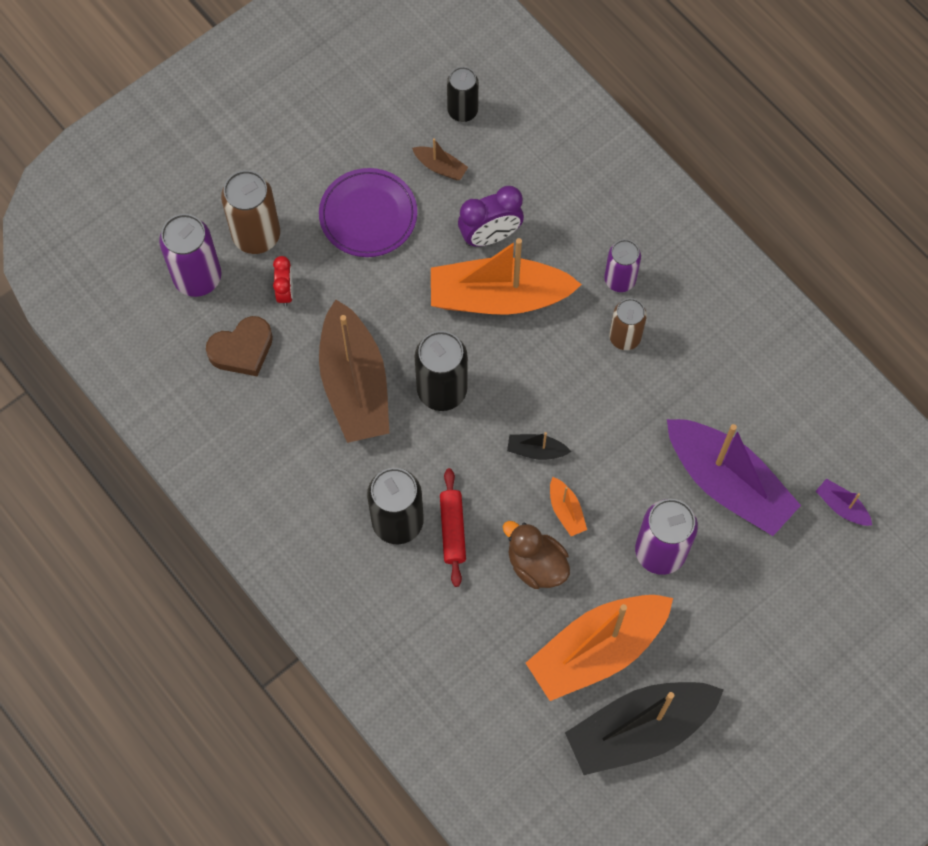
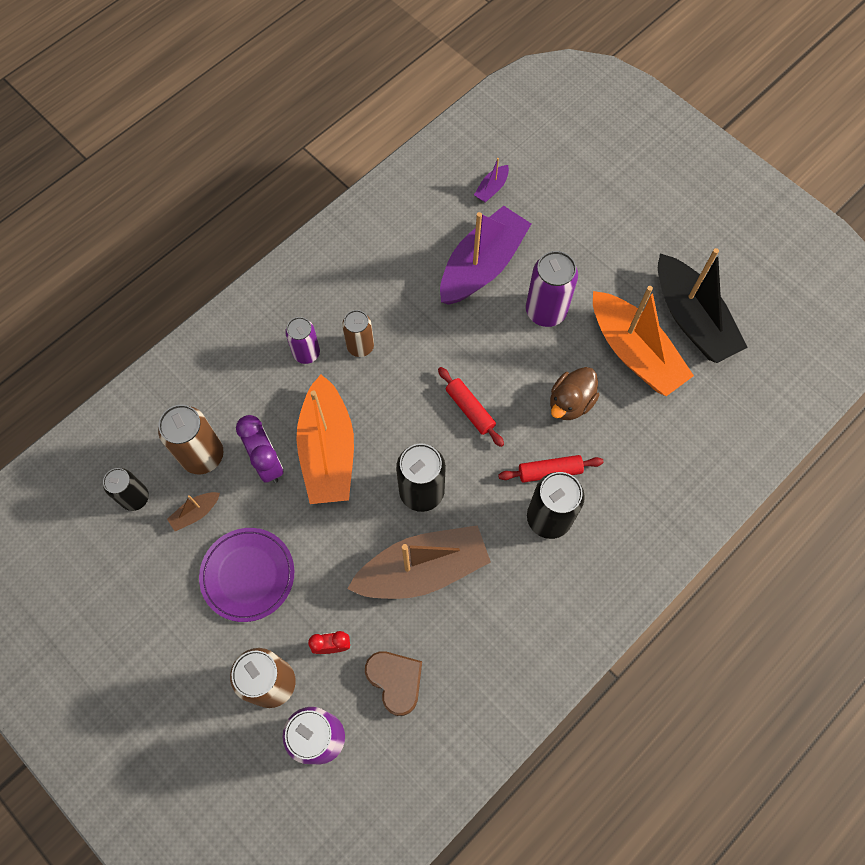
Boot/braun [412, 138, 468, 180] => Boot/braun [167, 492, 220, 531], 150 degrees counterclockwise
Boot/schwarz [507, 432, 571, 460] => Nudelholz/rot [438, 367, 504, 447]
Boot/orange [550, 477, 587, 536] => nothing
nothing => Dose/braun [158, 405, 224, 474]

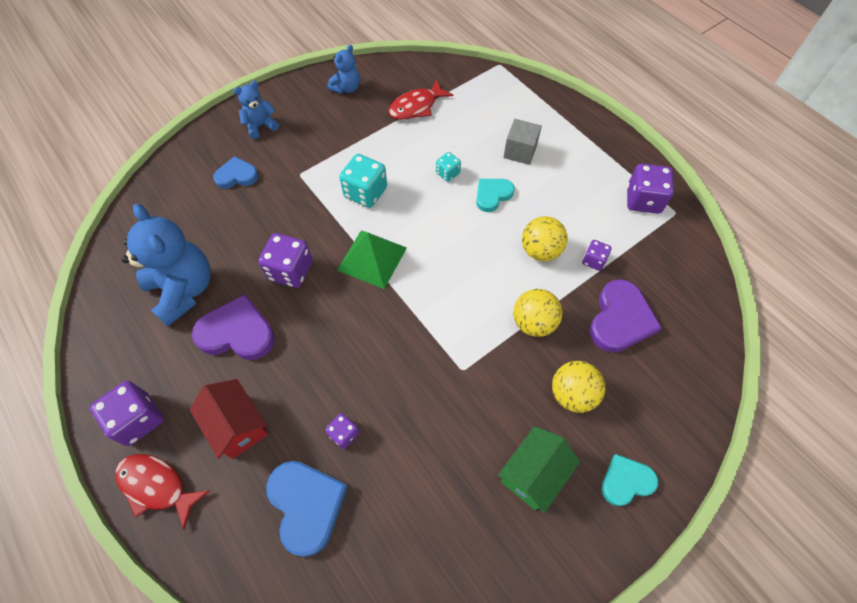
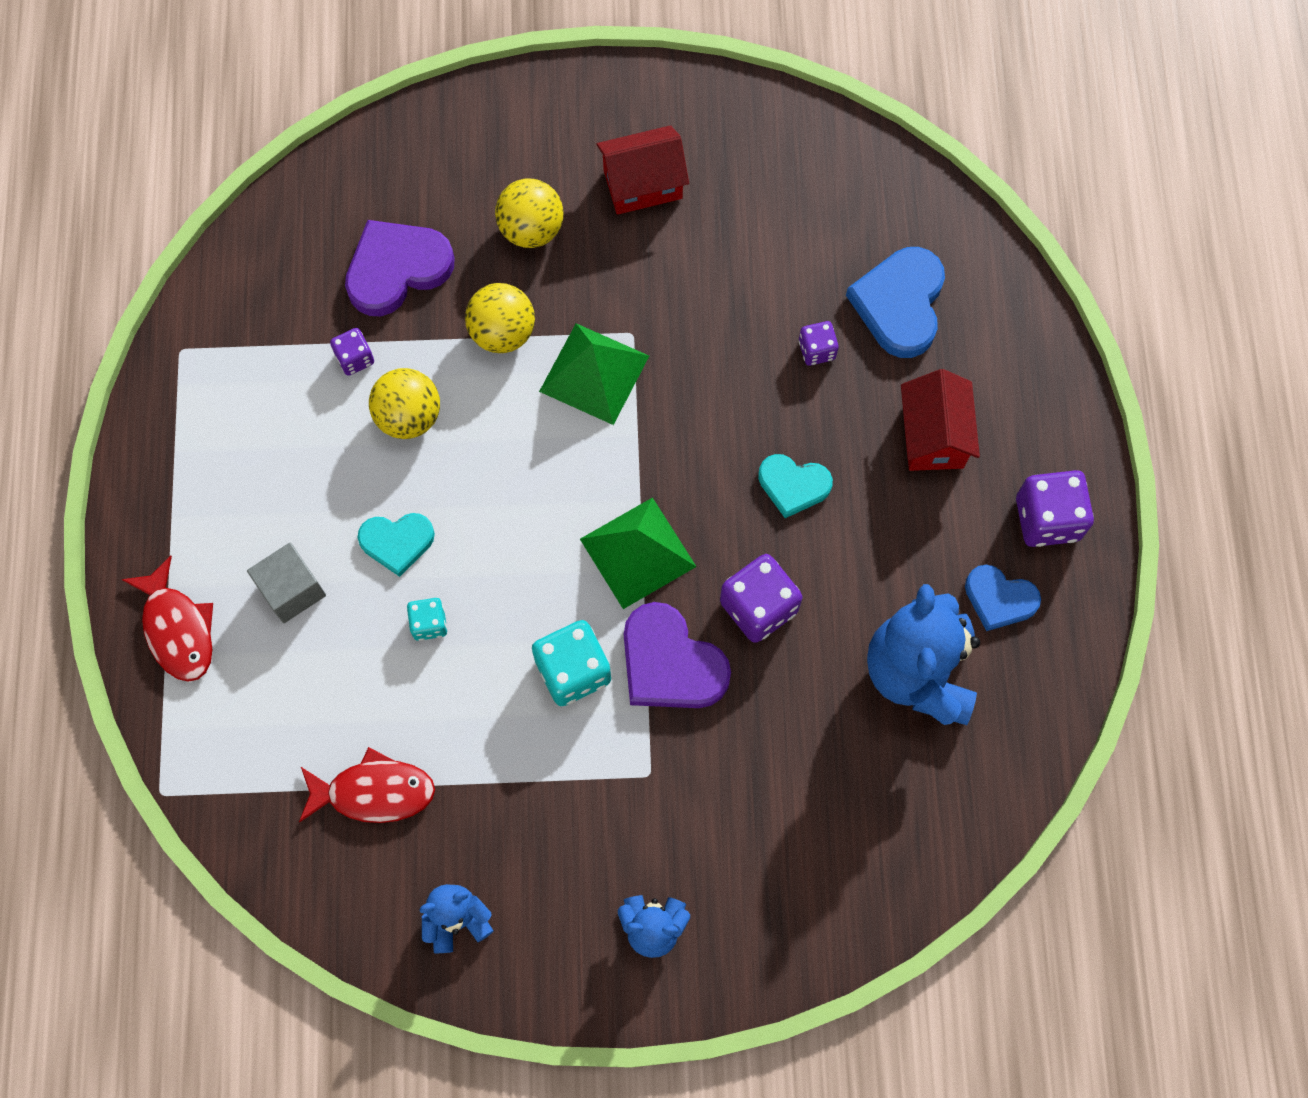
Herz/blau [213, 156, 259, 189] => Herz/blau [965, 565, 1041, 631], shifted
Spielwürfel/lila [627, 164, 674, 214] => nothing
Herz/lila [192, 295, 275, 360] => Herz/lila [624, 602, 731, 708], shifted
Haus/grün [498, 426, 580, 513] => Haus/rot [597, 125, 689, 215]
Fisch/rot [115, 454, 209, 530] => Fisch/rot [122, 556, 213, 682], shifted
Herz/türkis [602, 454, 658, 506] => Herz/türkis [758, 454, 833, 518], shifted
nothing => Pyramide/grün [539, 323, 649, 425]

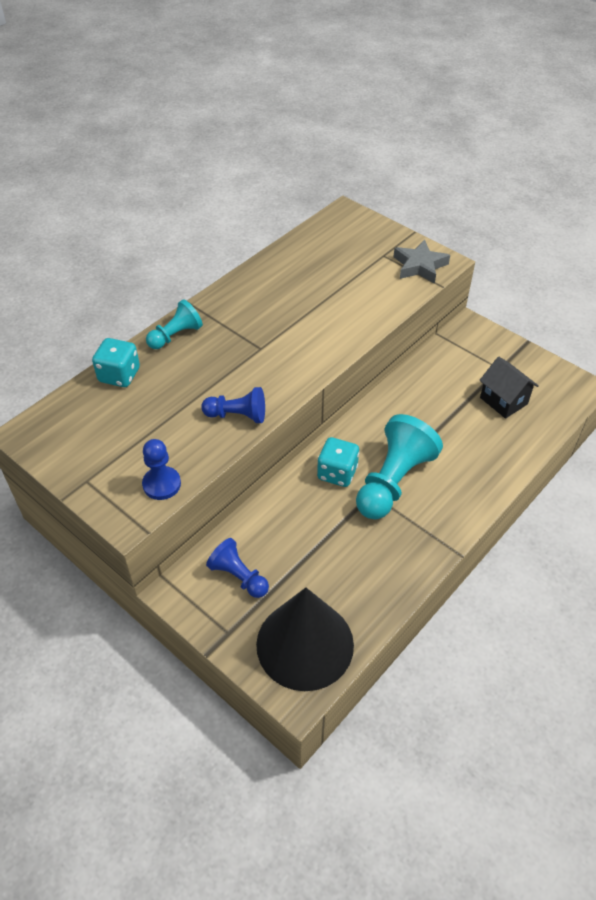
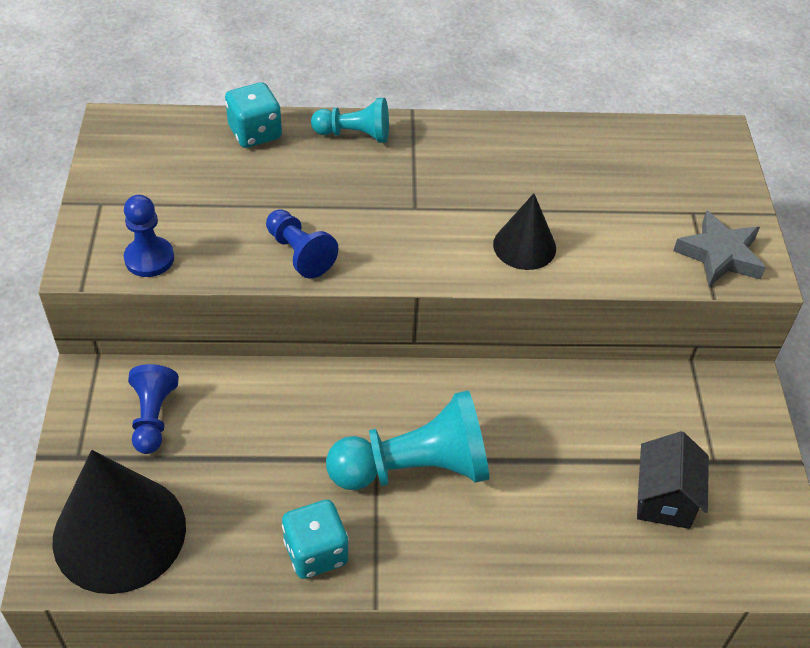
Spielwürfel/türkis [317, 437, 359, 487] => Spielwürfel/türkis [282, 500, 349, 579], shifted
nothing => Kegel/schwarz [493, 193, 556, 270]

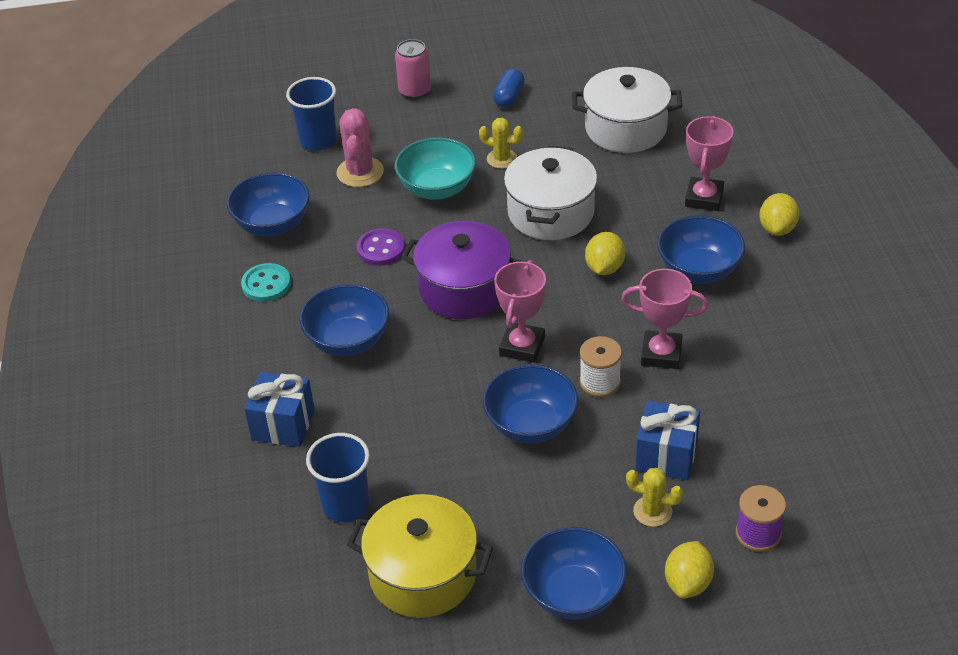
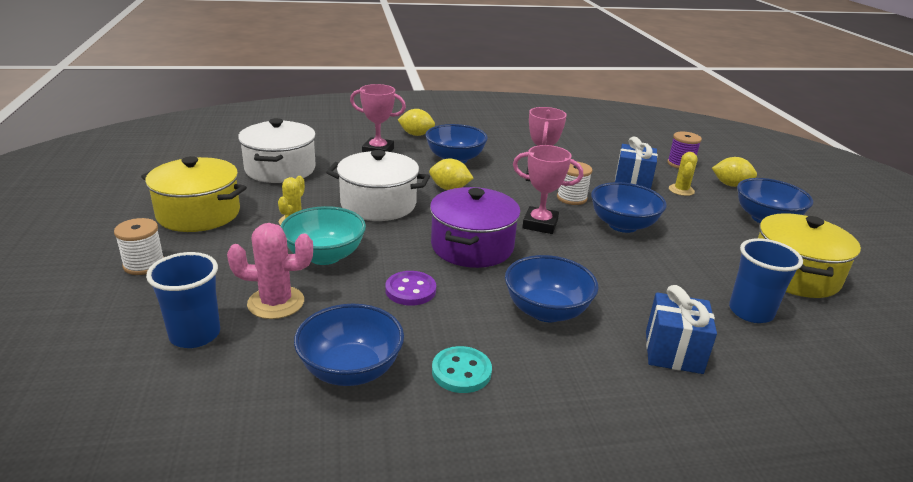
Dose/rosa [395, 39, 431, 99] => Garnrolle/weiß [114, 218, 164, 275]
Kapsel/blau [493, 68, 525, 108] => Kochtopf/gelb [141, 156, 247, 232]

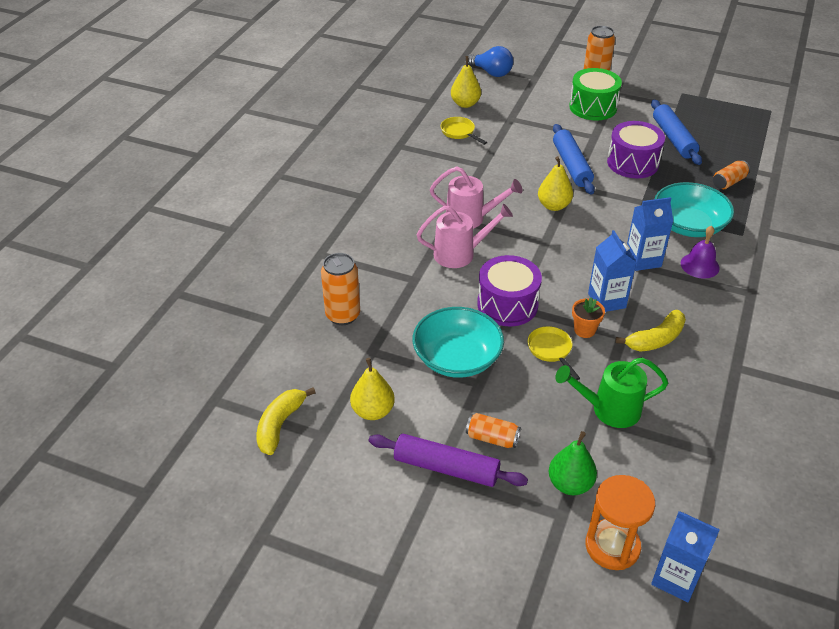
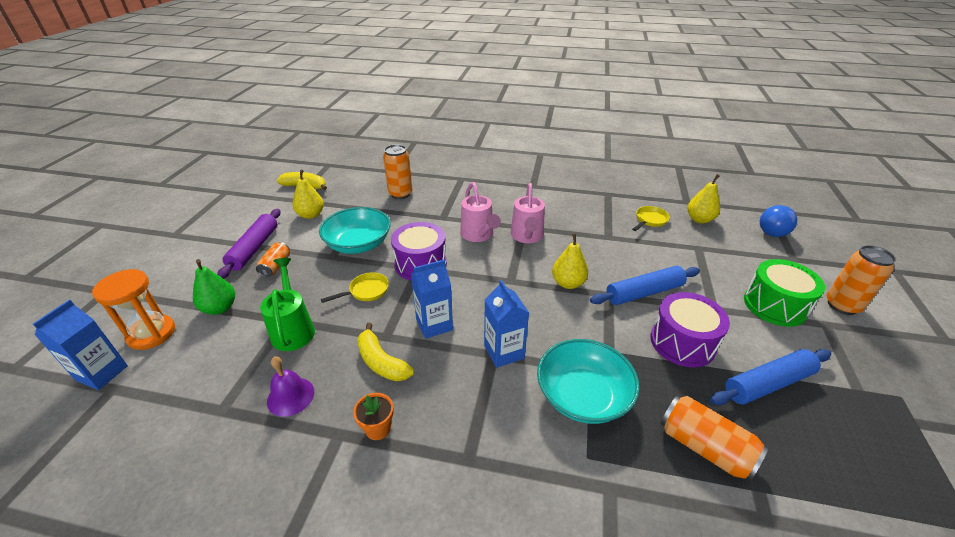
Dose/orange [713, 160, 750, 189] => Dose/orange [660, 395, 769, 481], x1.58
Glocke/lila [681, 226, 720, 279] => Glocke/lila [267, 357, 314, 417], shifted
Blumentopf/orange [572, 297, 605, 338] => Blumentopf/orange [353, 393, 394, 440], shifted

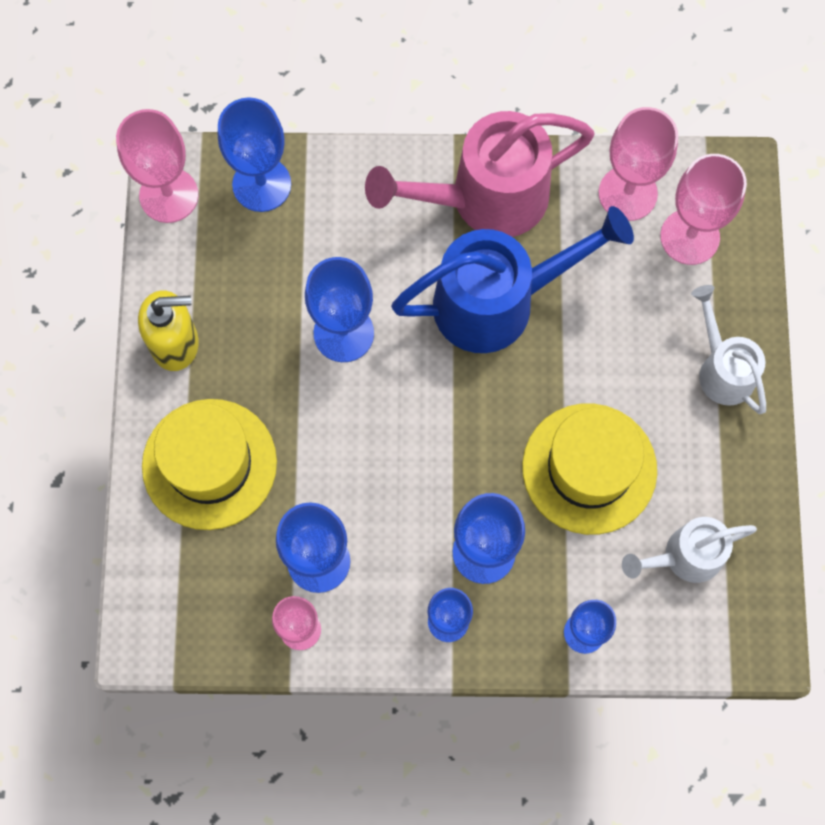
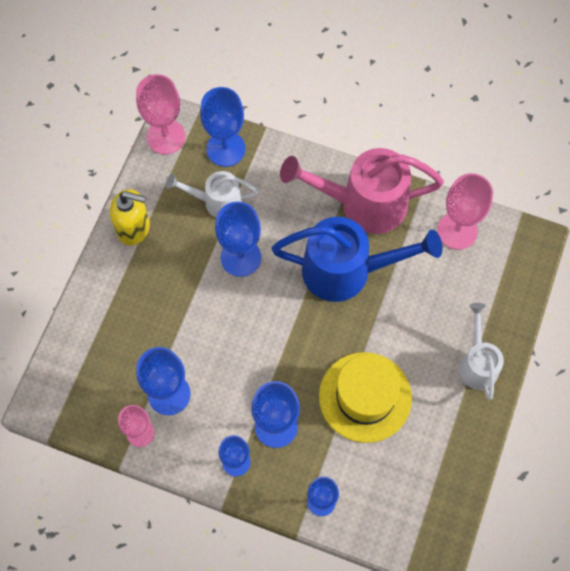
Kelch/rosa [660, 154, 747, 265] => nothing
Hut/gelb [142, 399, 277, 530] => nothing
Gießkanne/weiß [622, 517, 757, 583] => Gießkanne/weiß [166, 171, 258, 218], shifted

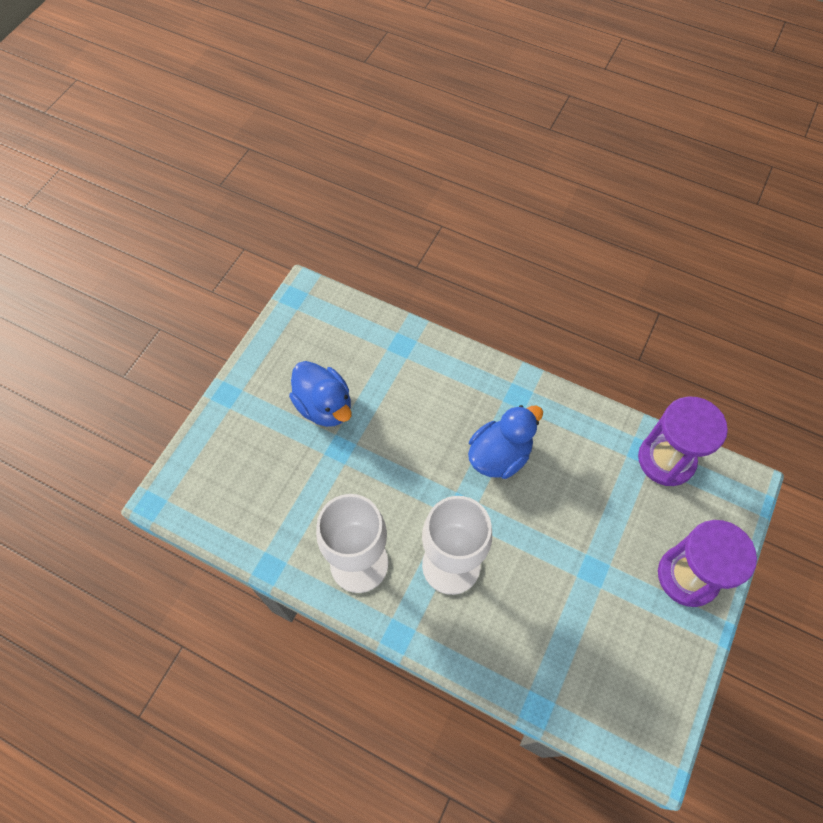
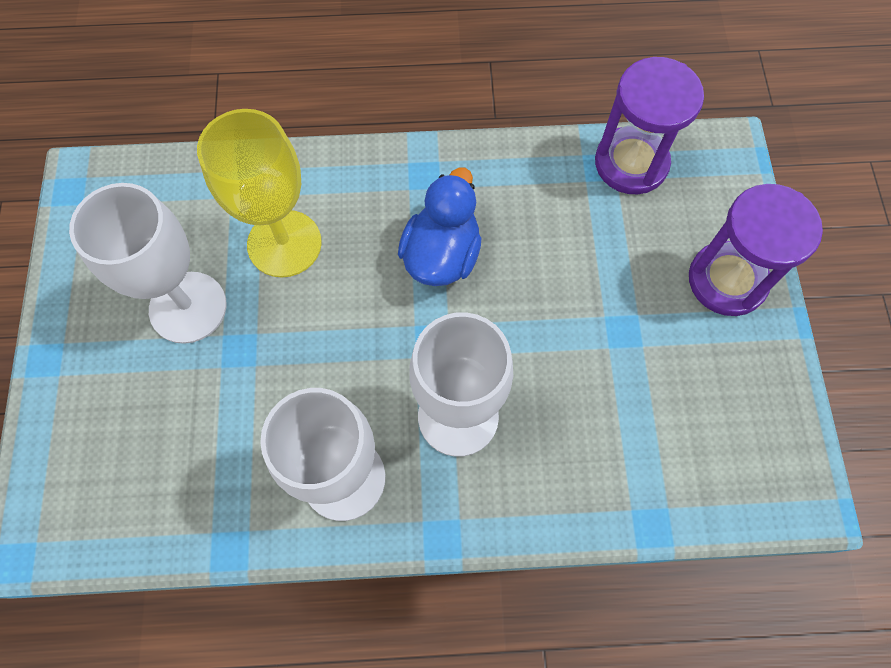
Ente/blau [289, 361, 351, 427] => Kelch/weiß [69, 183, 227, 344]
nothing => Kelch/gelb [197, 109, 322, 278]

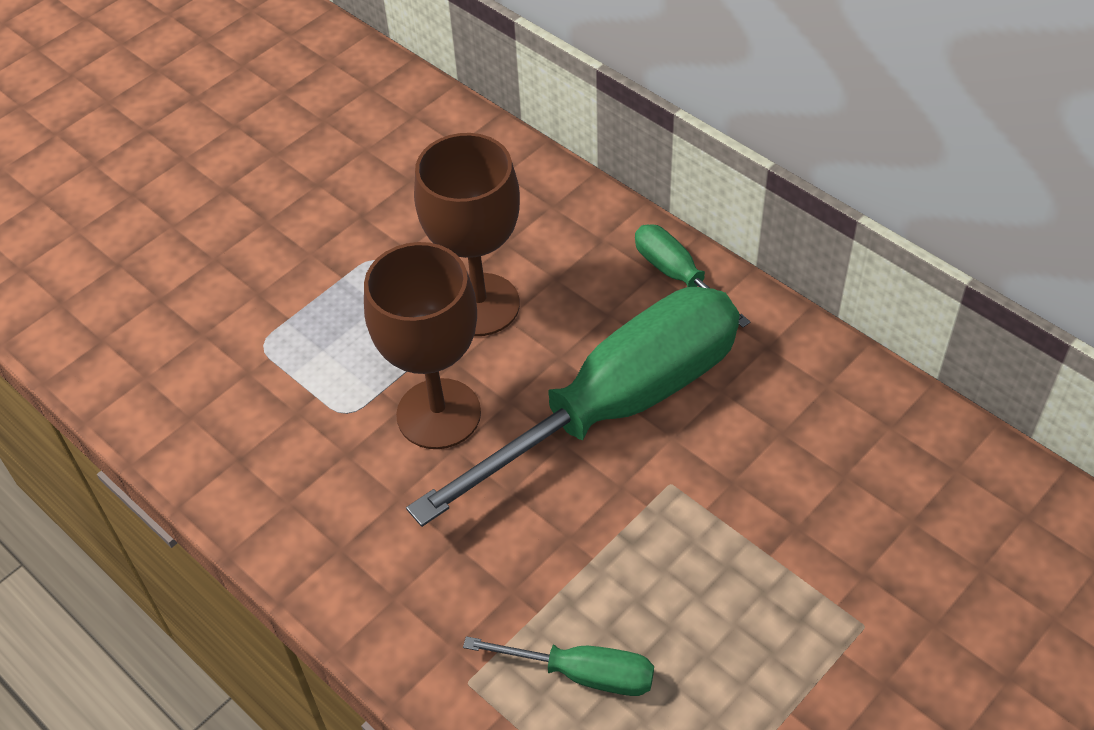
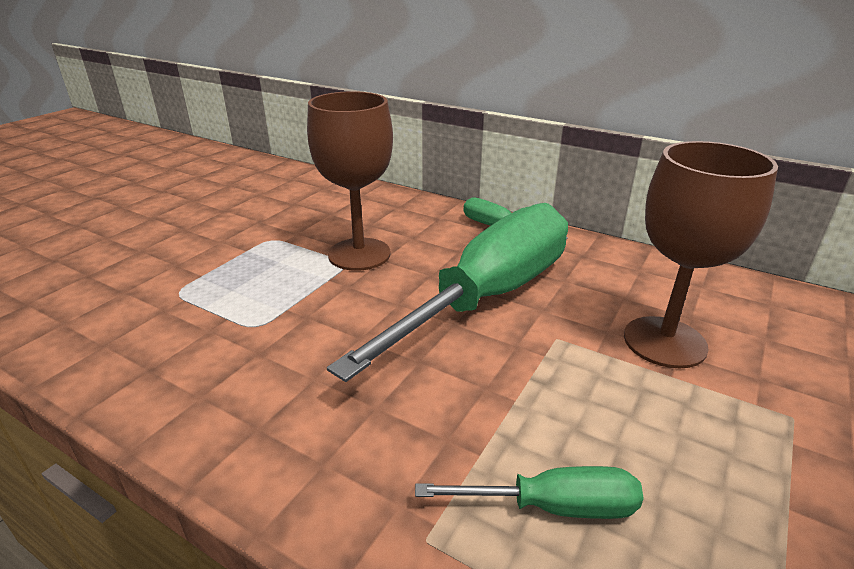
Kelch/braun [364, 242, 481, 449] => Kelch/braun [624, 141, 778, 368], shifted

